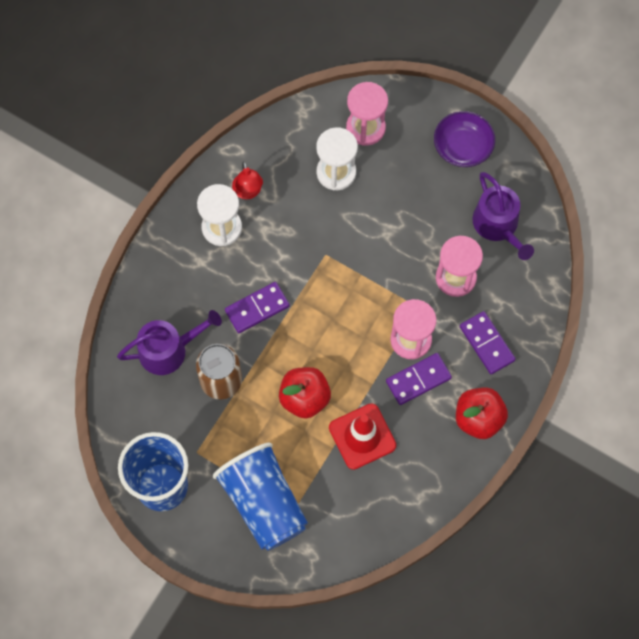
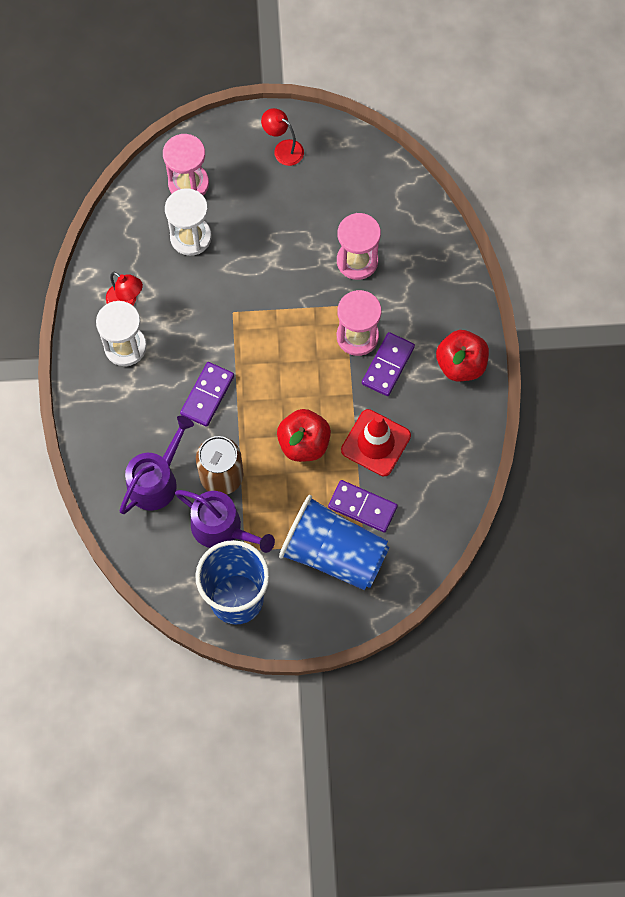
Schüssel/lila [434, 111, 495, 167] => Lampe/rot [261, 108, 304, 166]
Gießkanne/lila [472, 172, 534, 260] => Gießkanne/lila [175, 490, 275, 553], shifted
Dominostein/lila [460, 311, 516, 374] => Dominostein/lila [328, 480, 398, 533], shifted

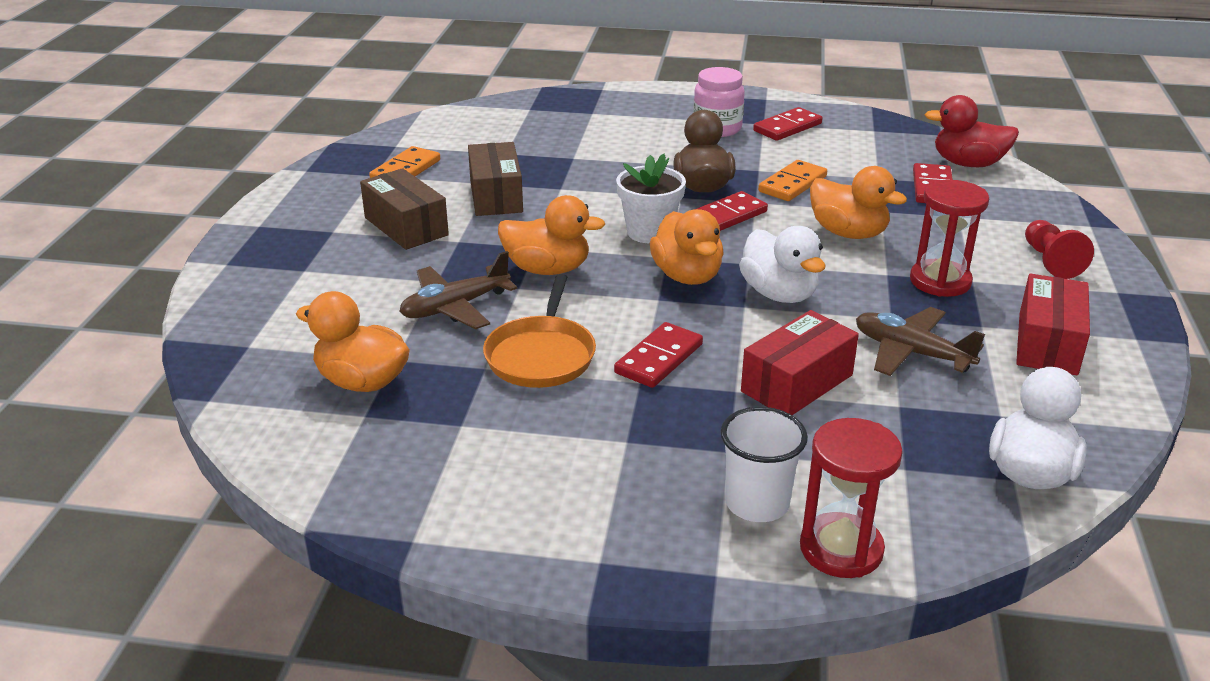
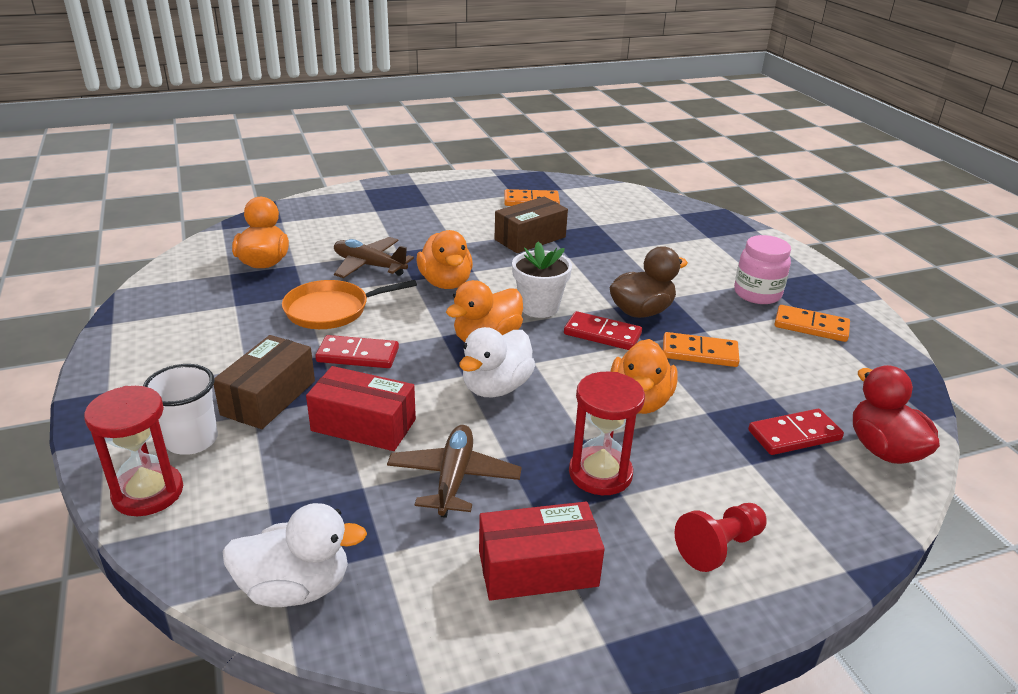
Dominostein/rot [753, 107, 822, 141] => Dominostein/orange [774, 305, 850, 342]
Schachtel/braun [360, 168, 449, 250] => Schachtel/braun [214, 335, 315, 429], shifted

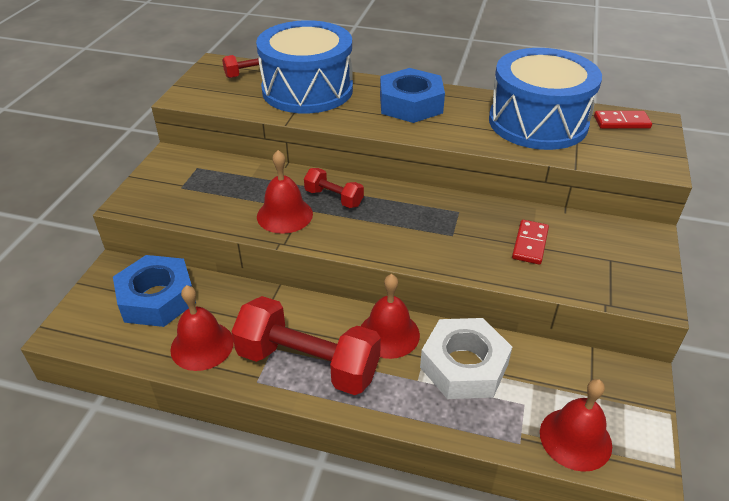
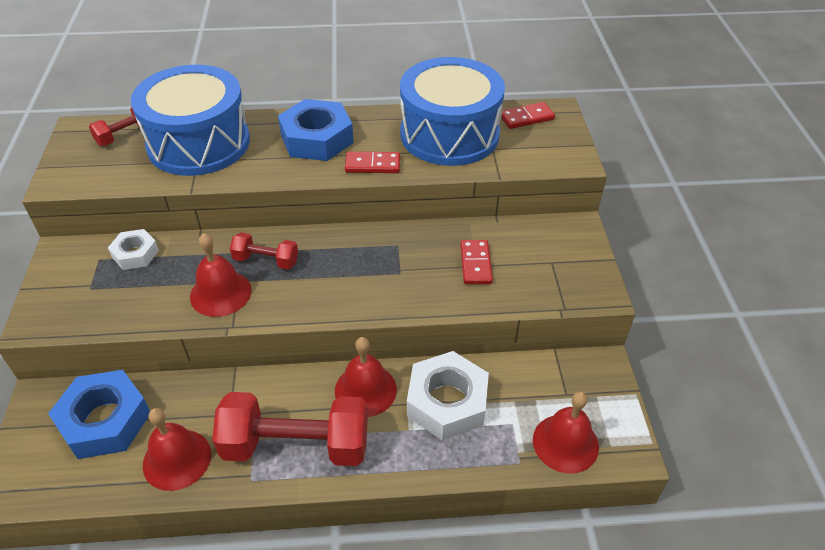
nothing => Dominostein/rot [345, 152, 400, 173]
nothing => Sechskantmutter/weiß [108, 229, 159, 270]

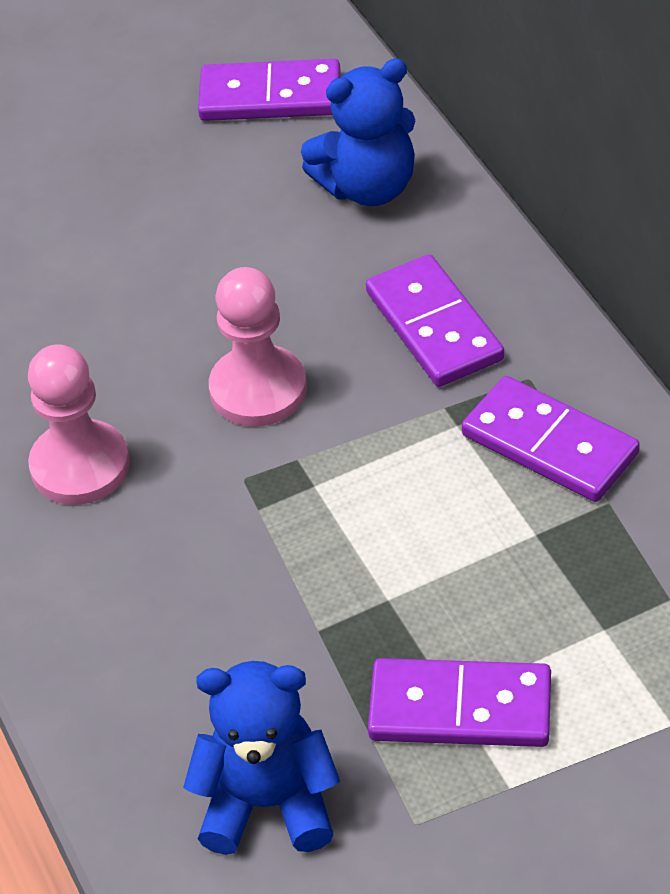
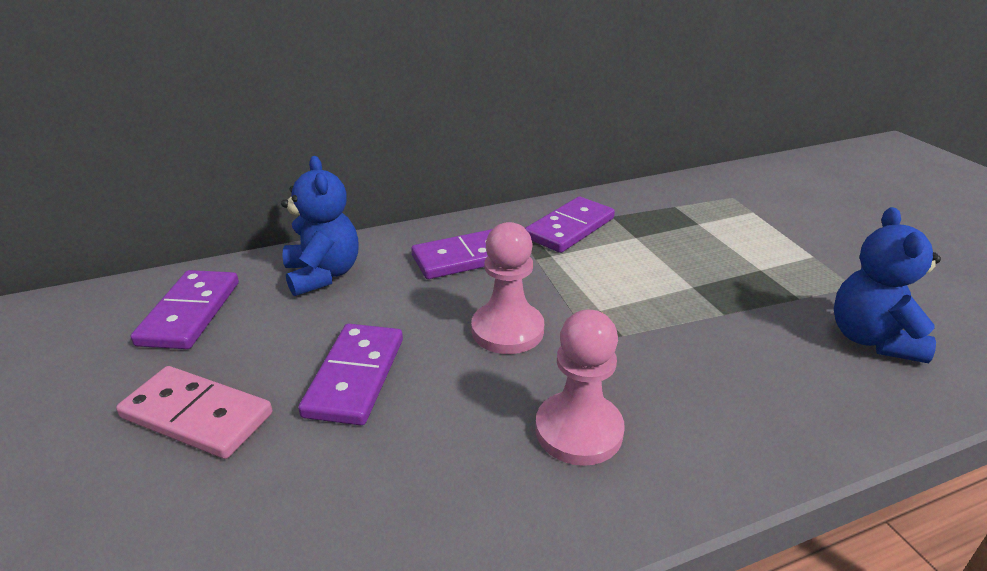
Dominostein/lila [368, 658, 551, 747] => Dominostein/lila [298, 324, 403, 425], shifted
nothing => Dominostein/rosa [116, 366, 272, 459]

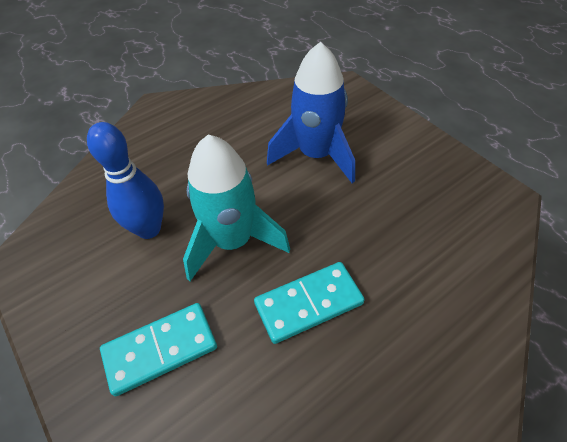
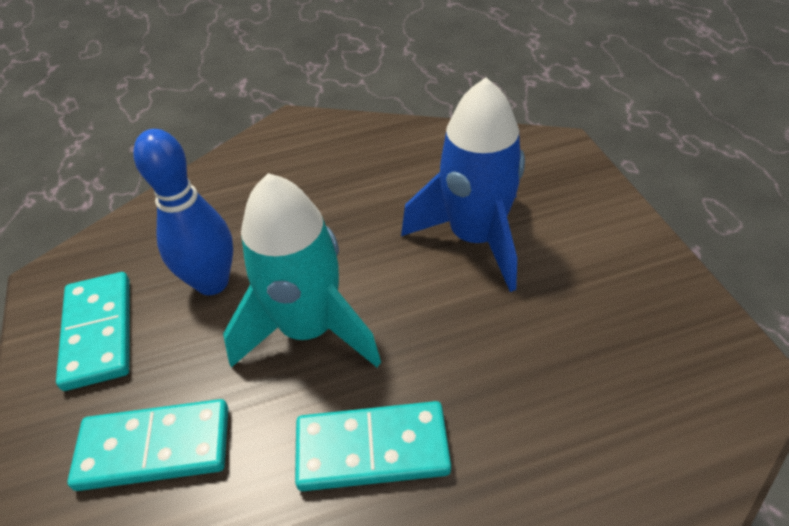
nothing => Dominostein/türkis [56, 272, 130, 391]

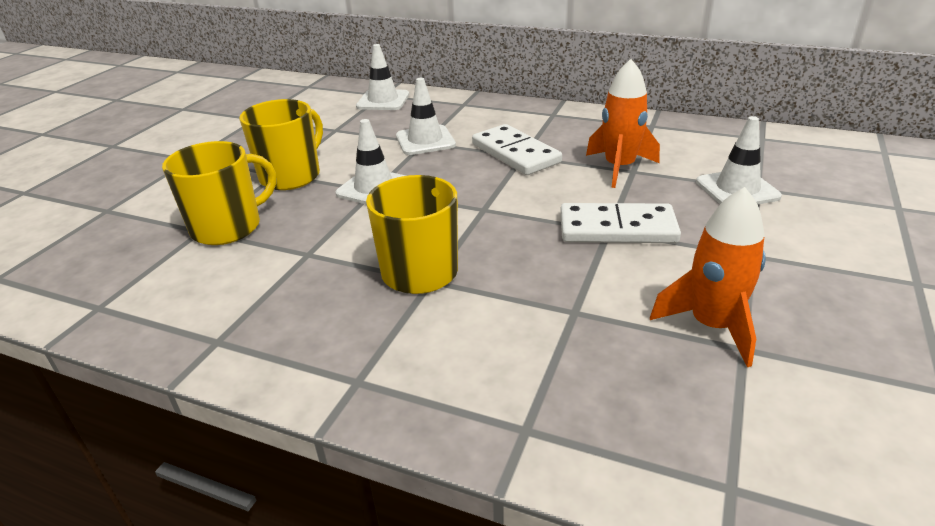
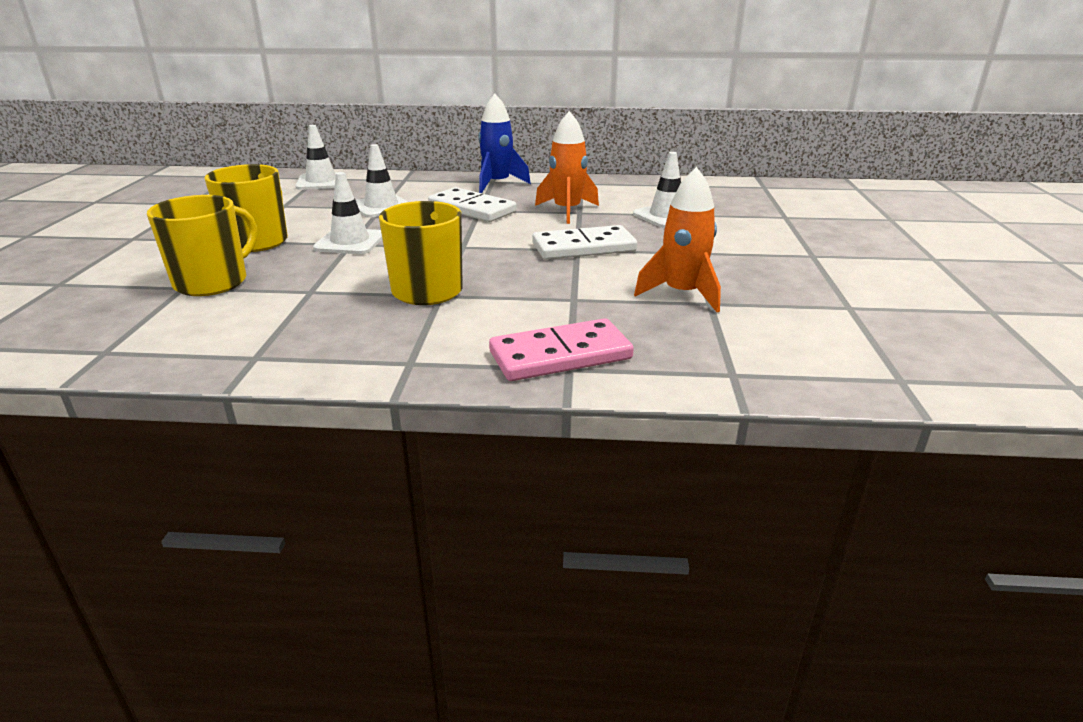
nothing => Rakete/blau [478, 94, 531, 193]
nothing => Dominostein/rosa [489, 318, 634, 381]

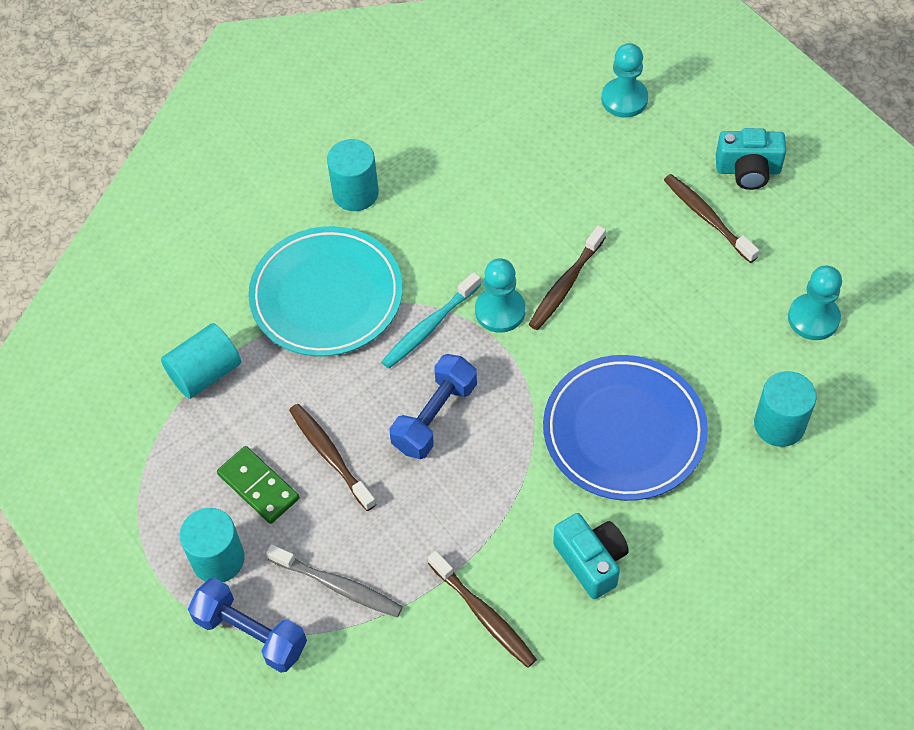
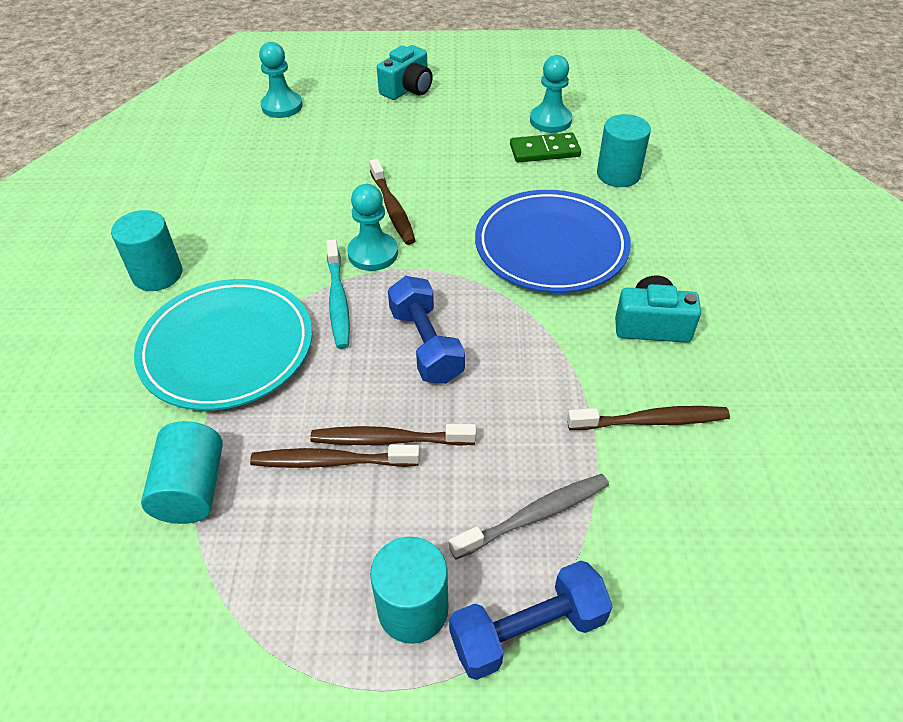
Zahnbürste/braun [664, 174, 759, 263] => Zahnbürste/braun [250, 445, 420, 468], shifted
Dominostein/grün [217, 446, 299, 524] => Dominostein/grün [510, 132, 581, 162], shifted

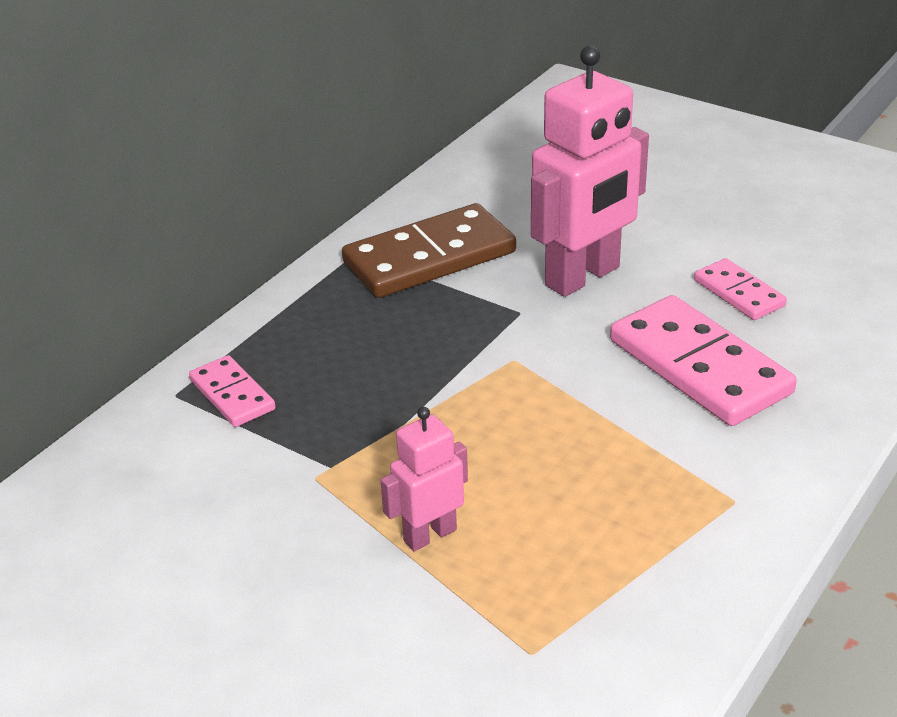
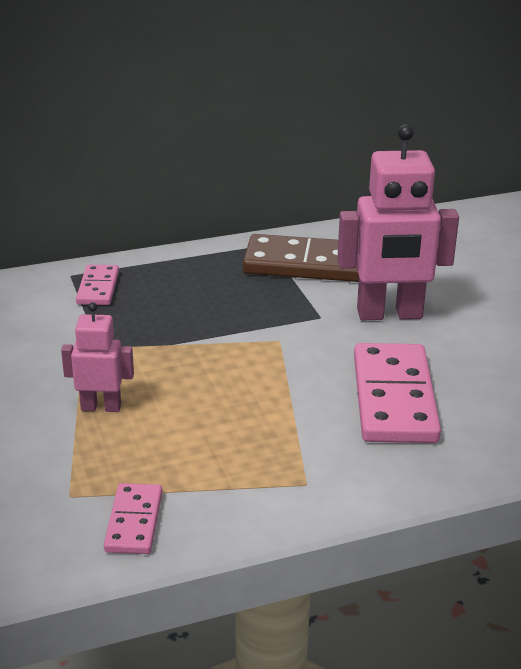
Dominostein/rosa [694, 258, 787, 320] => Dominostein/rosa [104, 483, 162, 554], shifted

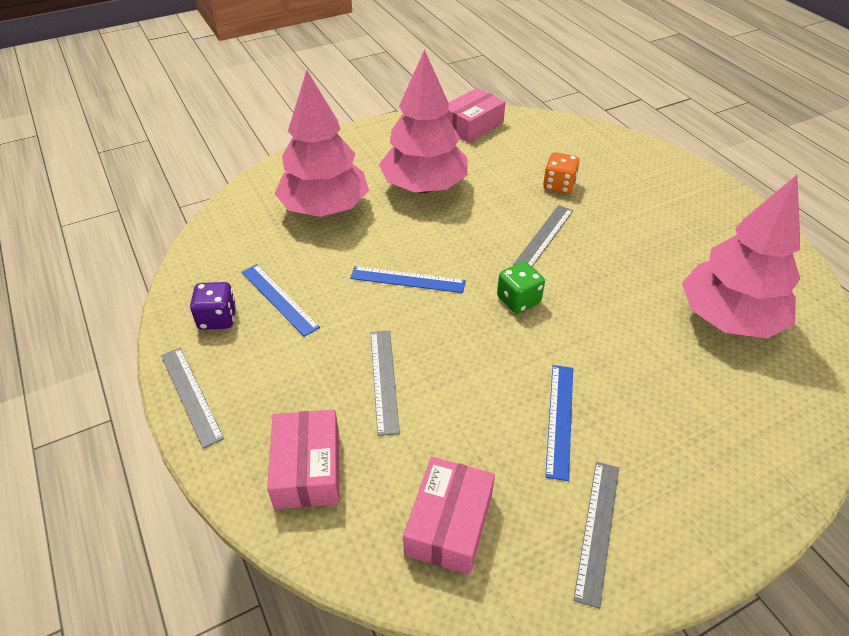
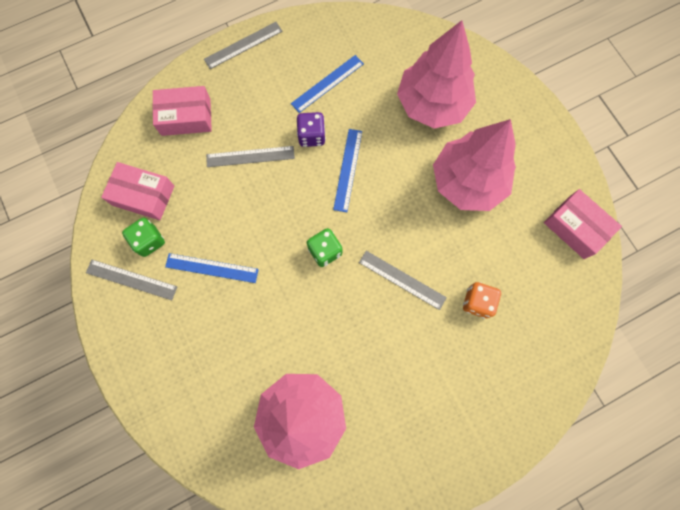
Spielwürfel/lila [190, 282, 237, 330] => Spielwürfel/lila [297, 112, 326, 147], shifted
nothing => Spielwürfel/grün [122, 218, 165, 257]

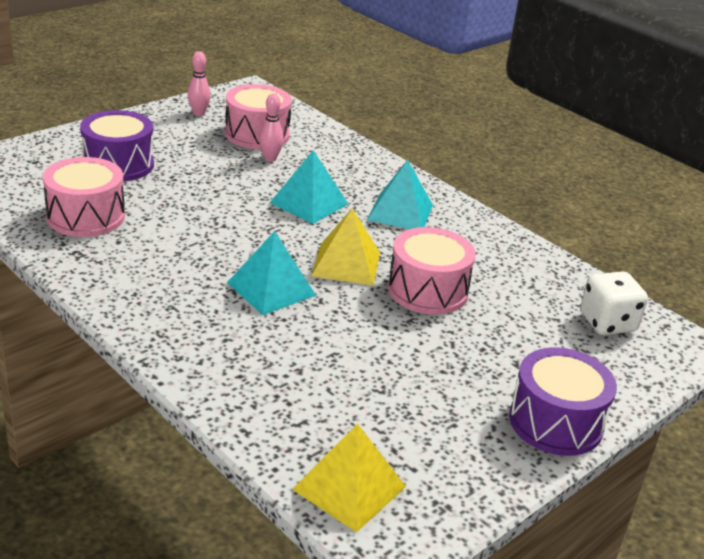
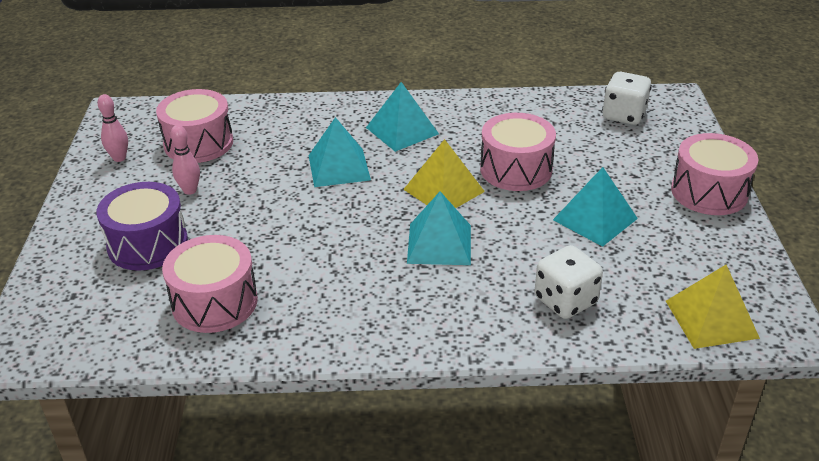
Bowlingkegel/rosa [259, 94, 284, 162] => Bowlingkegel/rosa [170, 125, 200, 195], shifted
Trommel/lila [509, 347, 617, 456] => Trommel/rosa [671, 133, 758, 215]
nothing => Pyramide/türkis [553, 167, 638, 247]
nothing => Spielwürfel/weiß [535, 245, 603, 319]

